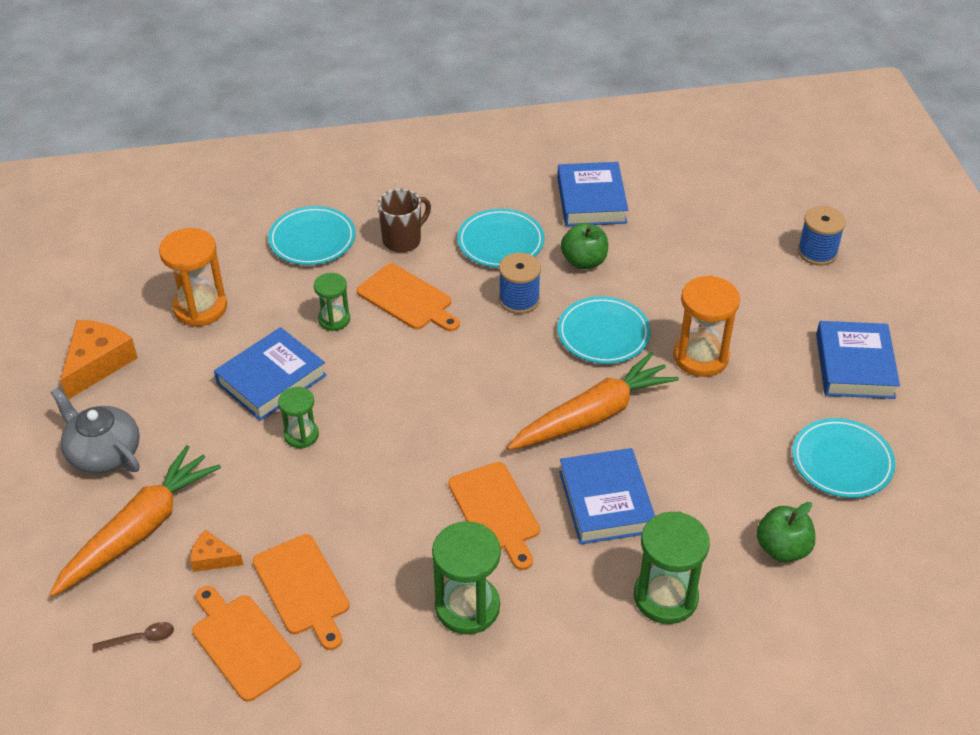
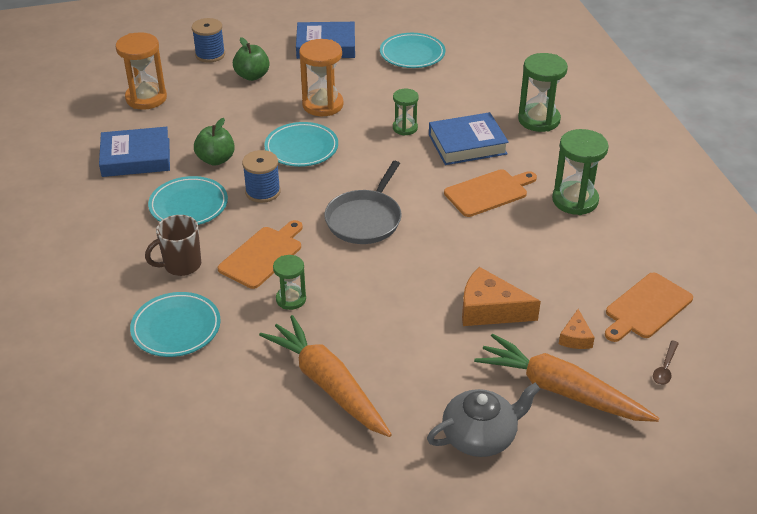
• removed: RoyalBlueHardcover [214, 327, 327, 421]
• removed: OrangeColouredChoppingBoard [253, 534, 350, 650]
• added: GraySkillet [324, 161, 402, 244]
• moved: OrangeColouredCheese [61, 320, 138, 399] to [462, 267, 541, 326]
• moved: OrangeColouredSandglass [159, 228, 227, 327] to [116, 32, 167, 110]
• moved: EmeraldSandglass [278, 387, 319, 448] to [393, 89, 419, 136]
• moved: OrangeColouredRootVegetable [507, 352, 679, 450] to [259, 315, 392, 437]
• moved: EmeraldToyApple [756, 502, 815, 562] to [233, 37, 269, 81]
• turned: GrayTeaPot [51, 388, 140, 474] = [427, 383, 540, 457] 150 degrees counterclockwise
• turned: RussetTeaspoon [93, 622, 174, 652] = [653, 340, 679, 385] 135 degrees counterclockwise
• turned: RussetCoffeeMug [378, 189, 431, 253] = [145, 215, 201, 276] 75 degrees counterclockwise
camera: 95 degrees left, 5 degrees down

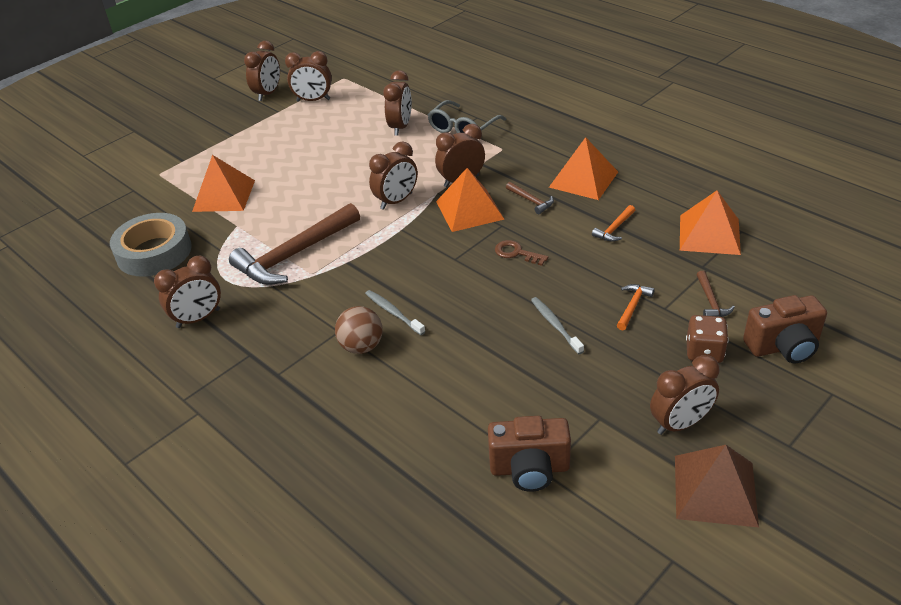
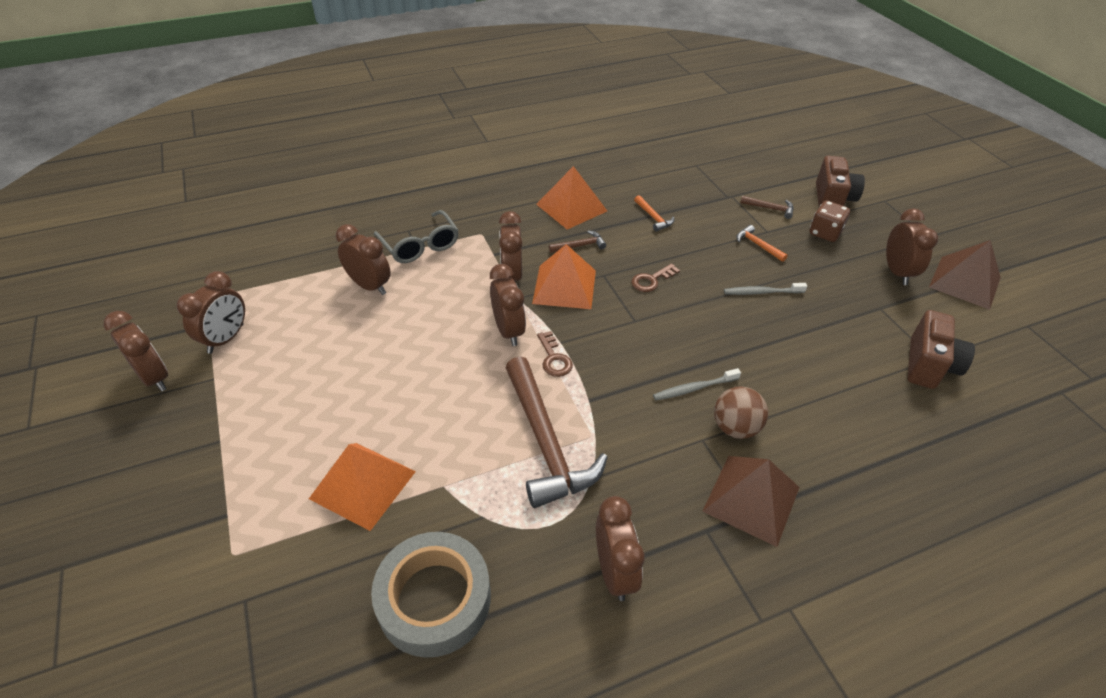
• removed: OrangeColouredPyramidShape [680, 190, 741, 255]
• added: RussetKey [537, 331, 573, 377]
• added: RussetPyramidShape [702, 456, 799, 547]
camera: 70 degrees left, 5 degrees up

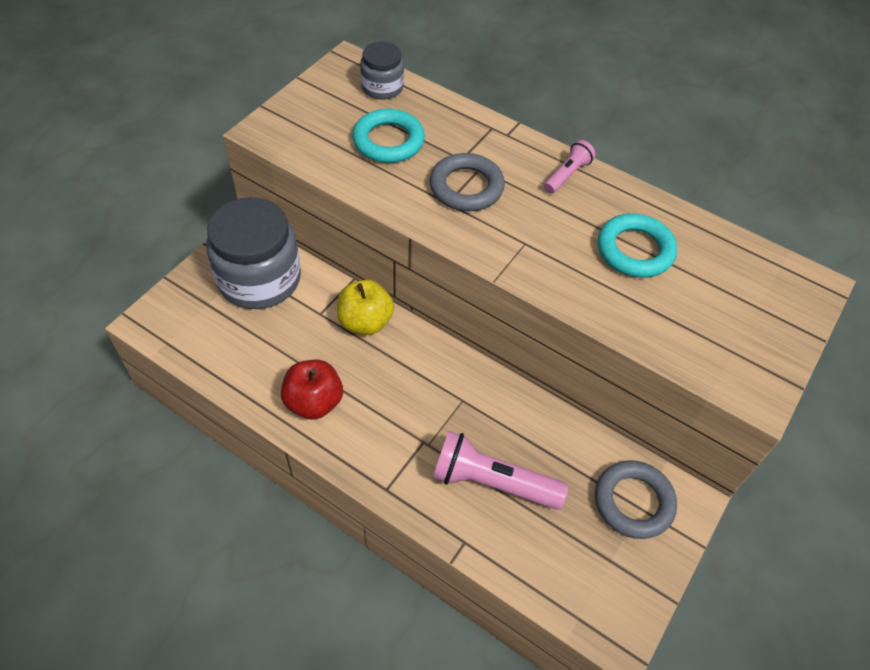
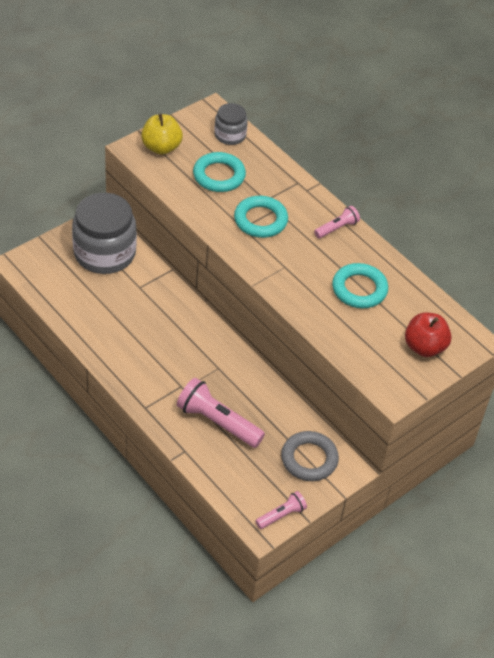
• added: RosePinkFlashlight [256, 491, 307, 529]
• moved: CrimsonToyApple [281, 360, 343, 420] to [405, 313, 452, 357]
• moved: GoldenToyApple [337, 280, 394, 335] to [141, 114, 183, 155]
• recoloured: GrayRing [430, 153, 505, 211] to TurquoiseRing [234, 196, 288, 238]
camera: 15 degrees right, 5 degrees down

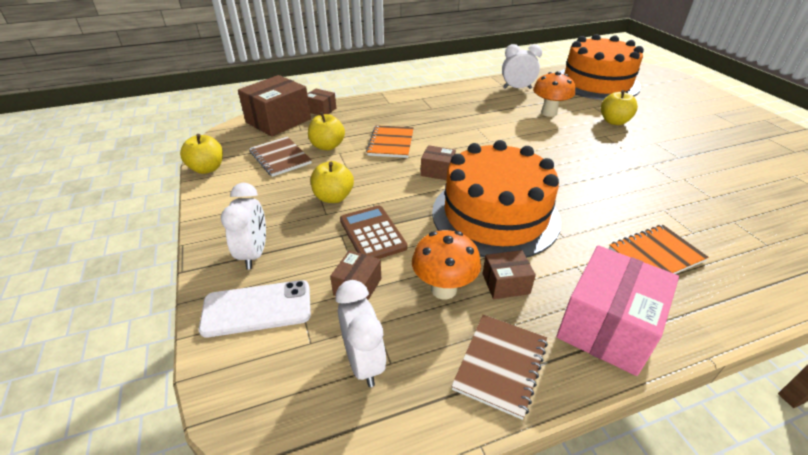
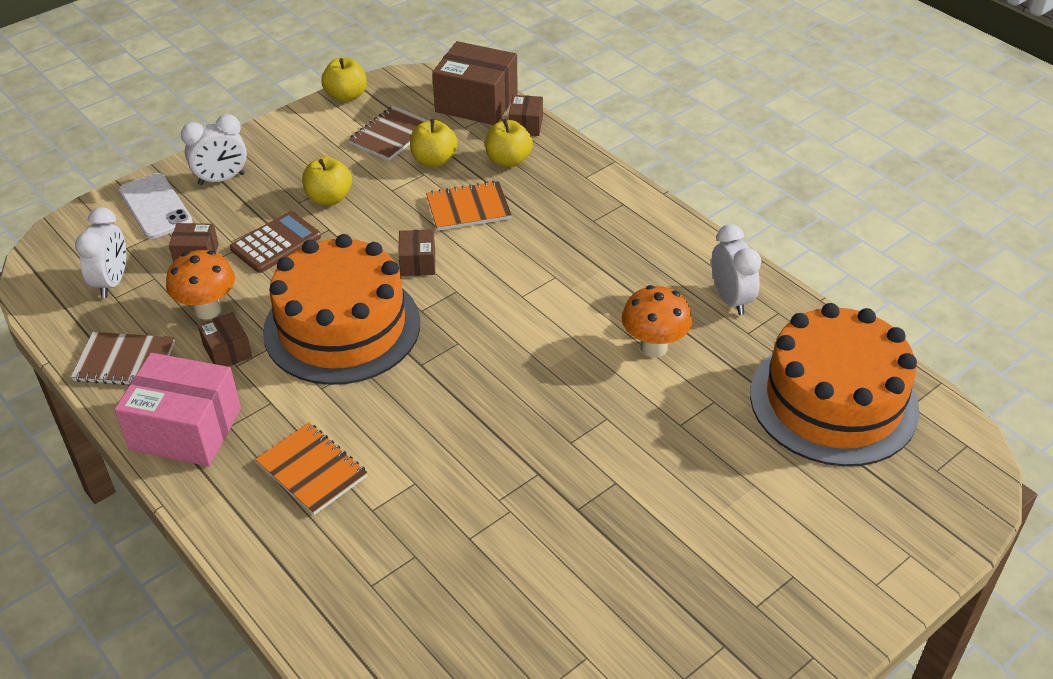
• moved: GoldenToyApple [601, 90, 638, 125] to [485, 119, 533, 167]
• turned: SnowWhiteAlarmClock [336, 280, 386, 387] = [75, 207, 126, 298] 45 degrees counterclockwise
camera: 70 degrees right, 5 degrees up

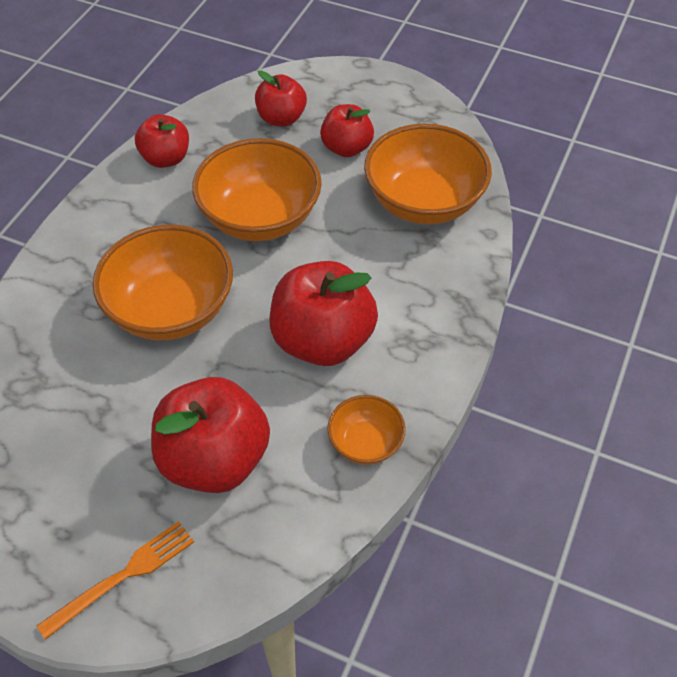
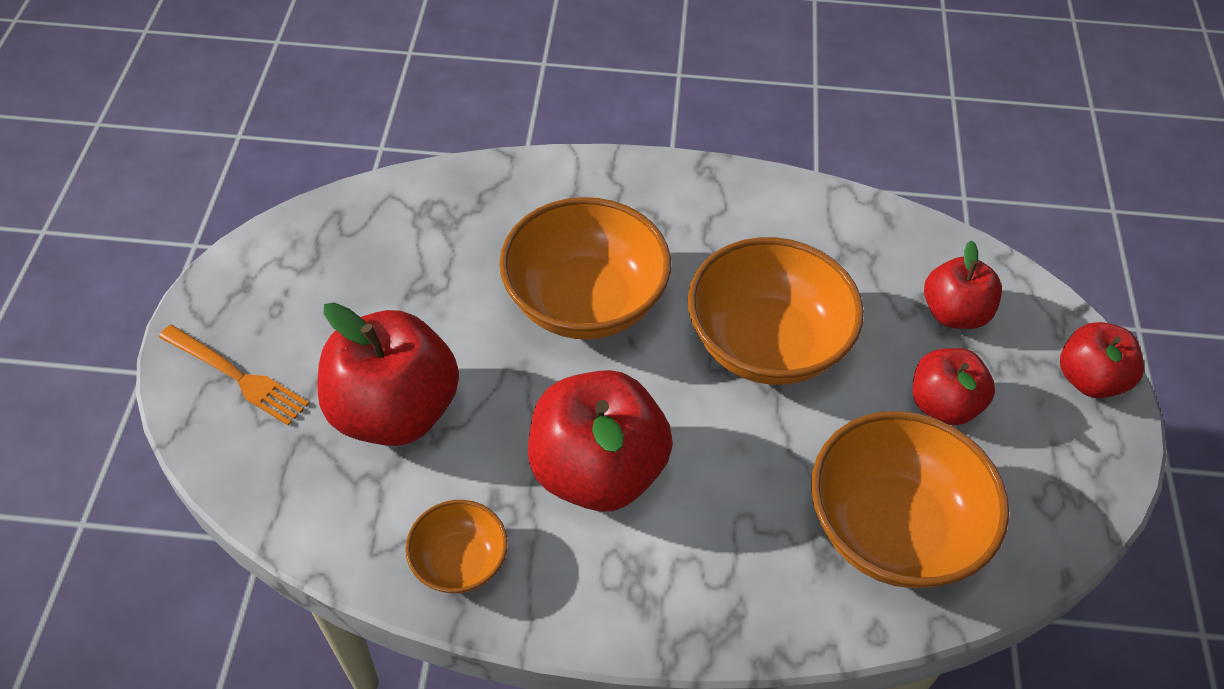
• moved: CrimsonToyApple [135, 114, 189, 168] to [1060, 322, 1144, 398]
camera: 70 degrees right, 0 degrees up

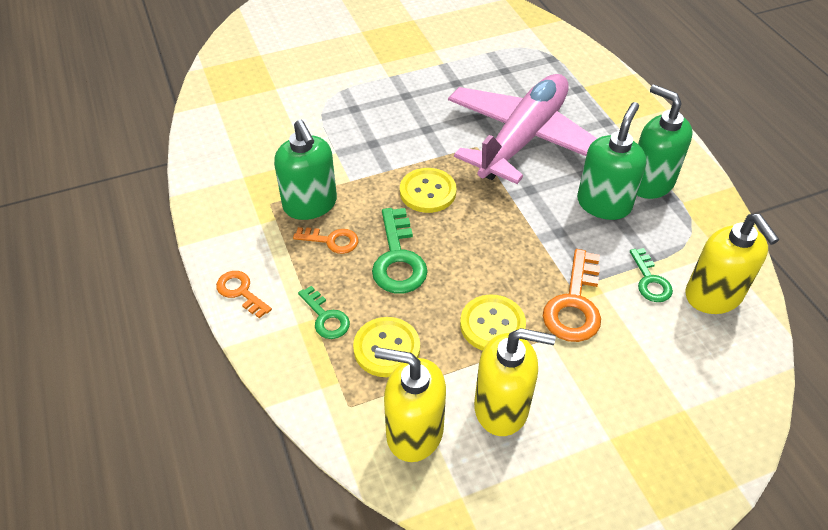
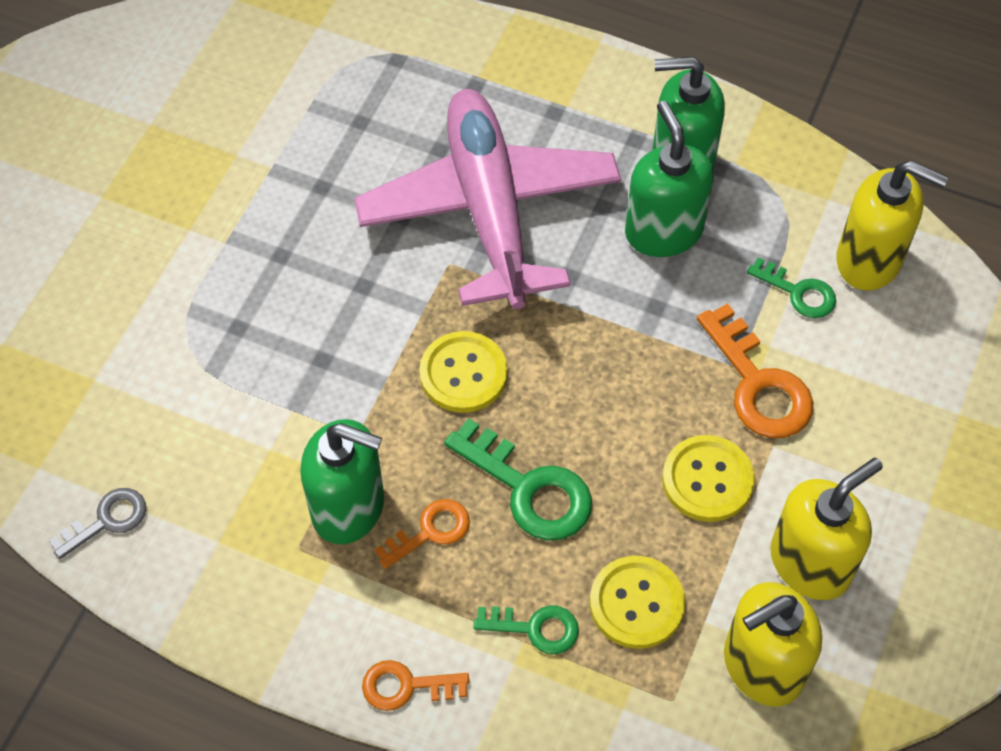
• added: GrayKey [49, 488, 146, 559]
camera: 45 degrees left, 10 degrees up

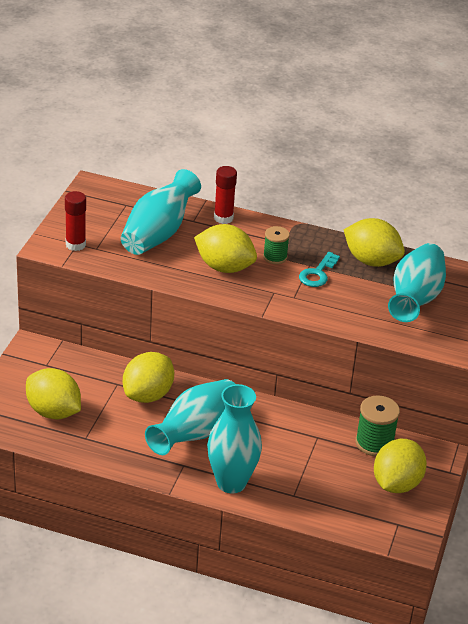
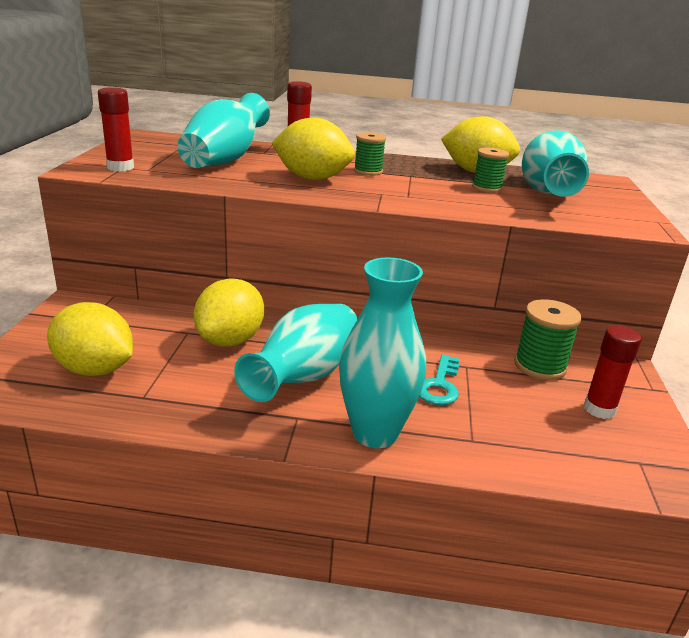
• added: EmeraldReelOfThread [472, 147, 509, 193]
• moved: TurquoiseKey [299, 252, 340, 287] to [419, 354, 459, 405]
• replaced: GoldenLemon [374, 439, 427, 493] to CrimsonStickOfGlue [584, 326, 642, 419]
camera: 10 degrees left, 10 degrees down

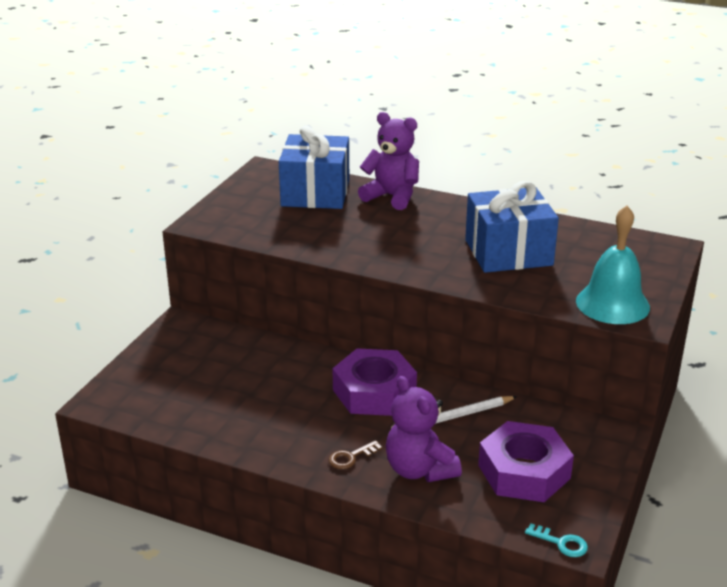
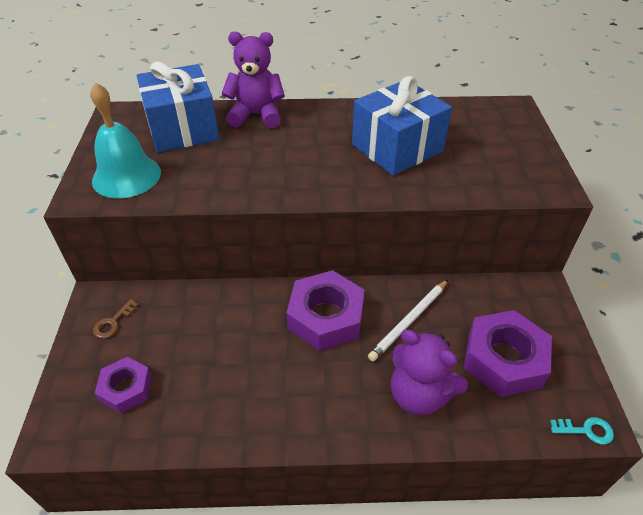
• added: PurpleHexNut [95, 357, 152, 413]
• moved: RussetKey [329, 440, 382, 469] to [93, 299, 139, 339]
• moved: TurquoiseBell [576, 205, 650, 324] to [90, 82, 161, 198]
camera: 25 degrees left, 15 degrees up

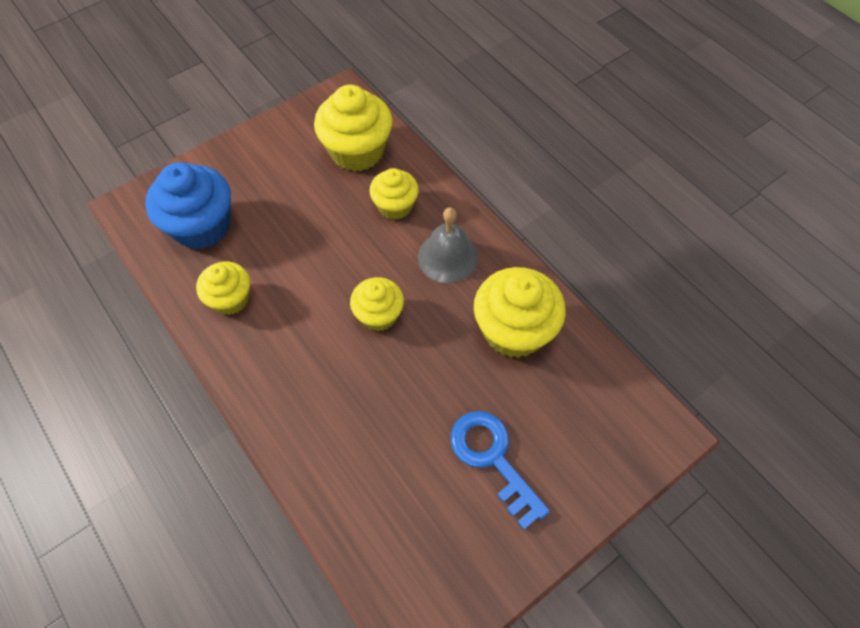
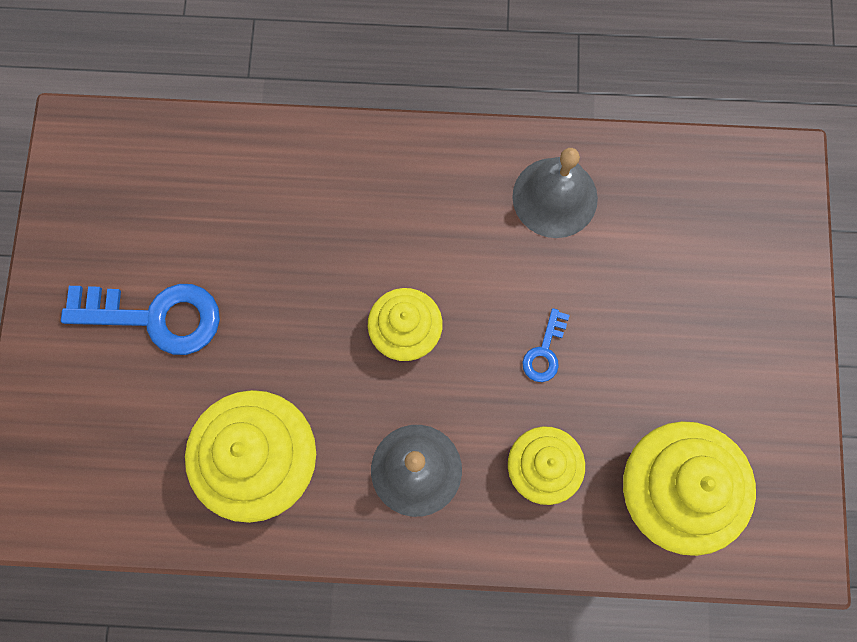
• removed: RoyalBlueFairyCake [145, 162, 231, 249]
• added: RoyalBlueKey [522, 308, 570, 382]
• replaced: GoldenFairyCake [196, 262, 250, 315] to GrayBell [512, 148, 598, 238]
camera: 130 degrees right, 15 degrees up

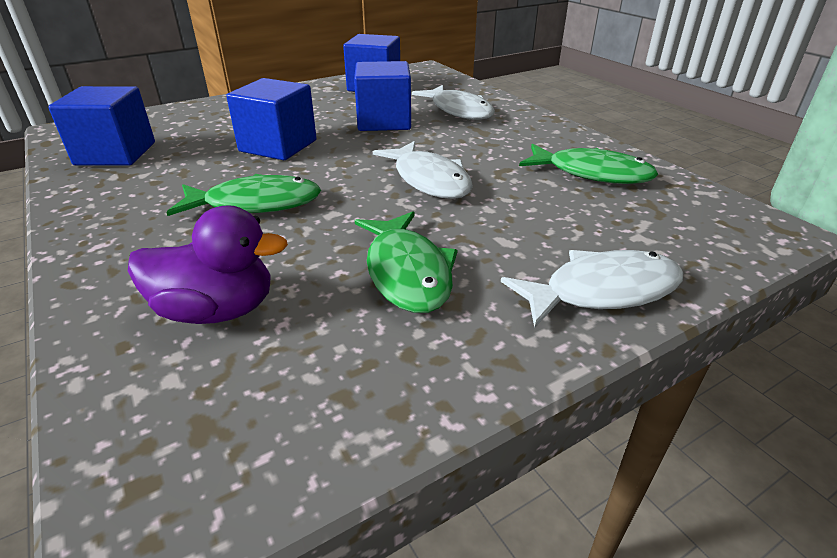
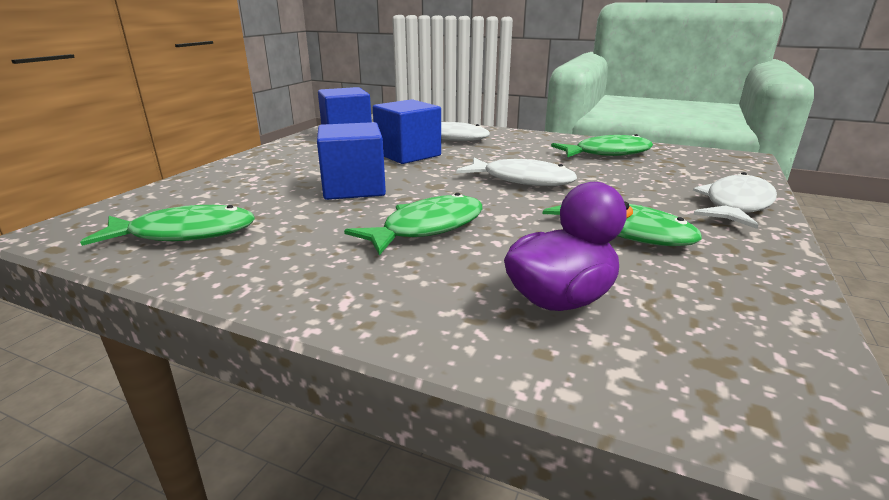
• replaced: RoyalBlueSolidCube [48, 86, 155, 166] to EmeraldToyFish [80, 205, 255, 246]
camera: 35 degrees left, 10 degrees down

